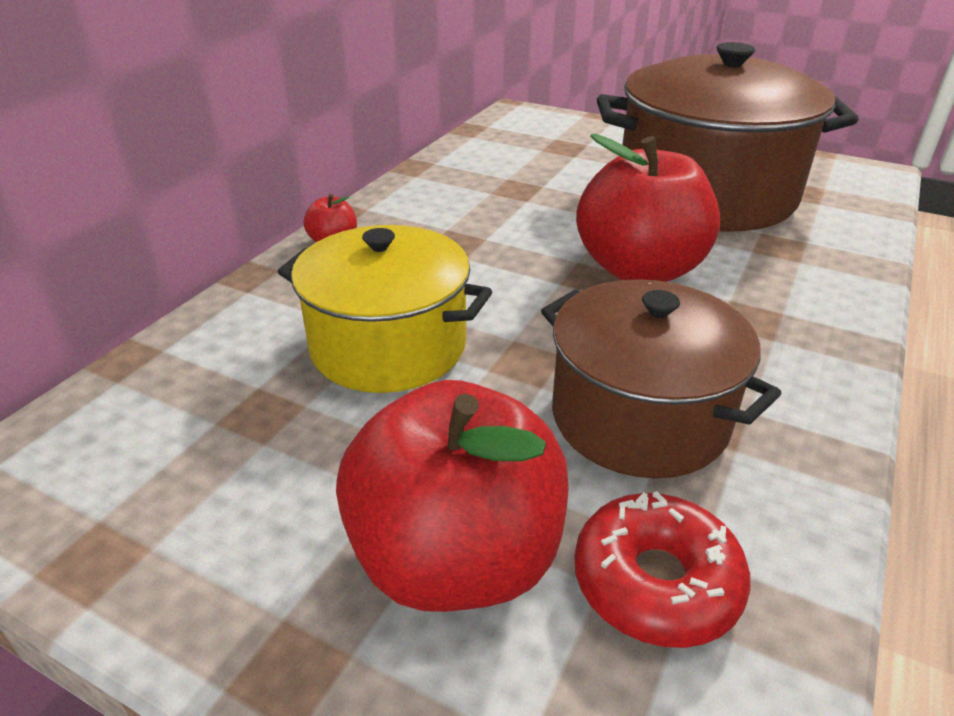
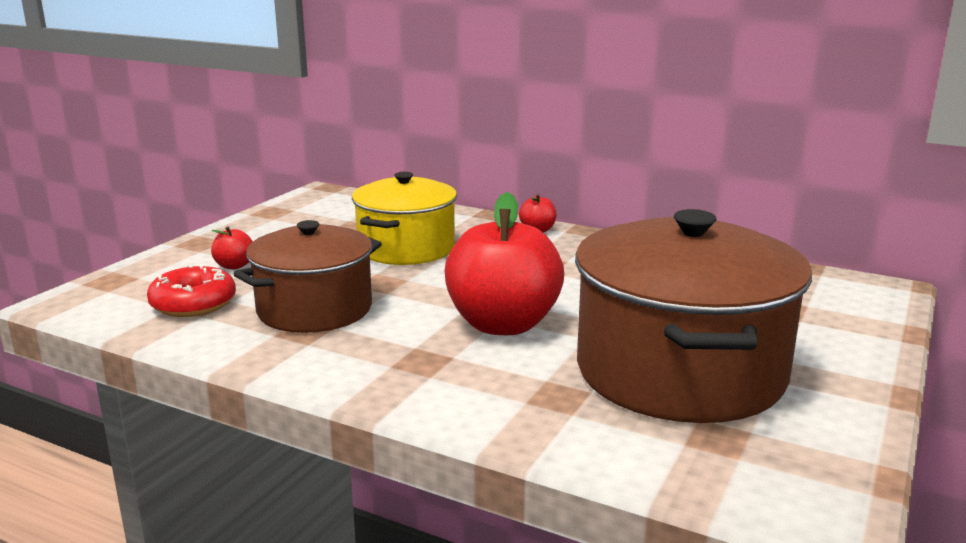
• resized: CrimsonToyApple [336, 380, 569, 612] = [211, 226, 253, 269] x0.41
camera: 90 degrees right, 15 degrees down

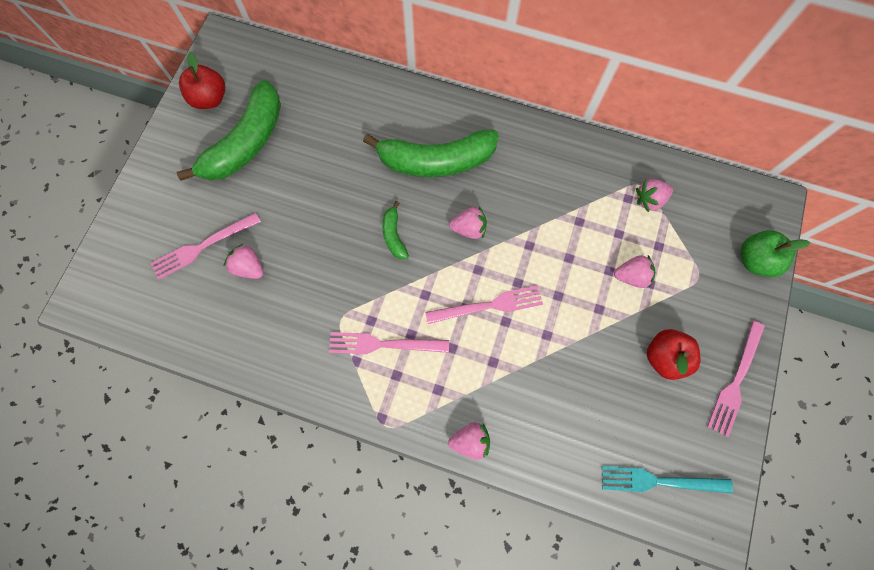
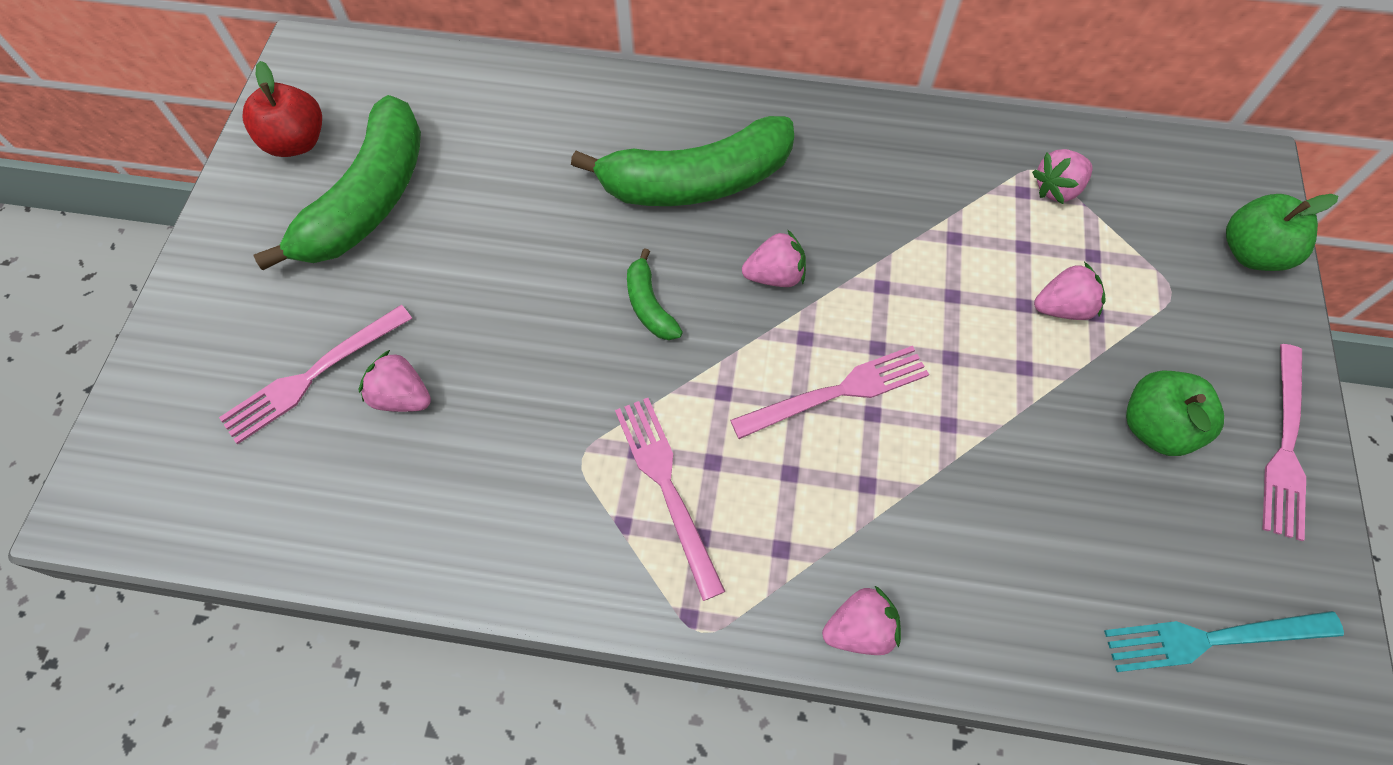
• recoloured: CrimsonToyApple [647, 329, 701, 380] to EmeraldToyApple [1126, 371, 1224, 456]
• turned: RosePinkFork [329, 332, 449, 354] = [615, 398, 726, 601] 75 degrees clockwise
camera: 10 degrees left, 10 degrees down

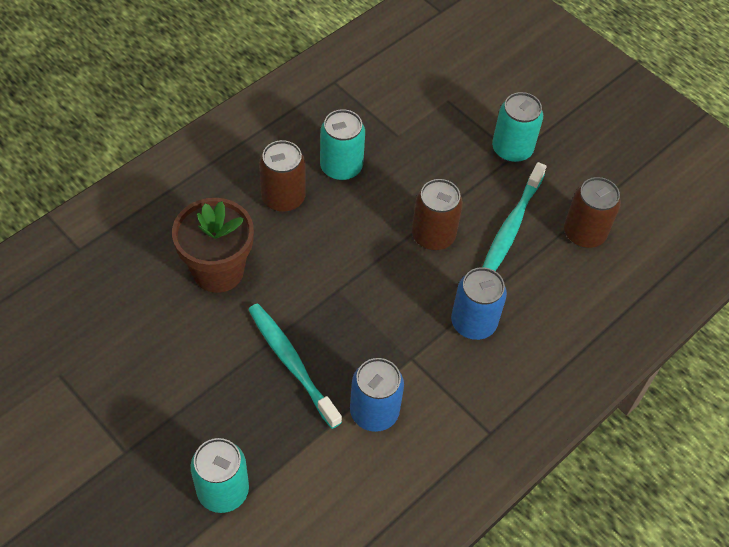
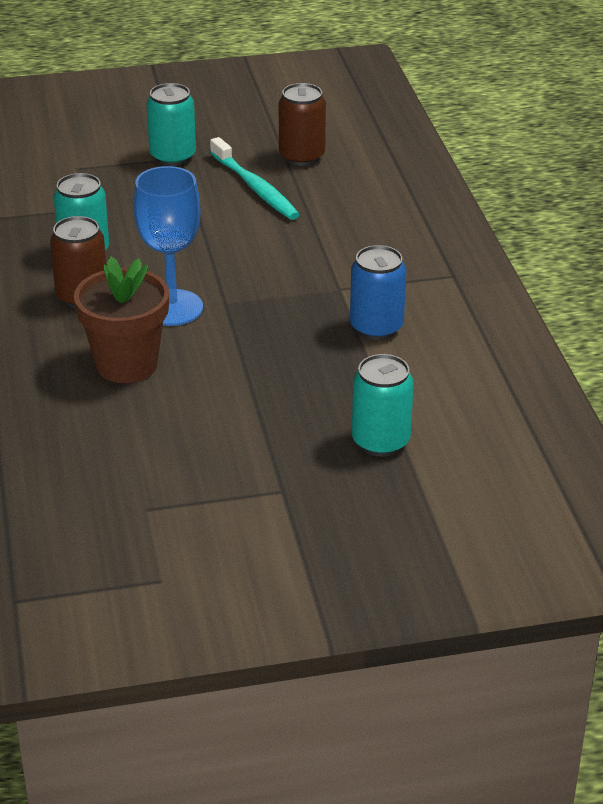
• removed: TurquoiseDentalBrush [248, 303, 342, 429]
• removed: RussetTin [412, 179, 463, 251]
• removed: RoyalBlueTin [451, 267, 507, 340]
• added: RoyalBlueChalice [134, 166, 203, 326]
camera: 55 degrees left, 20 degrees down

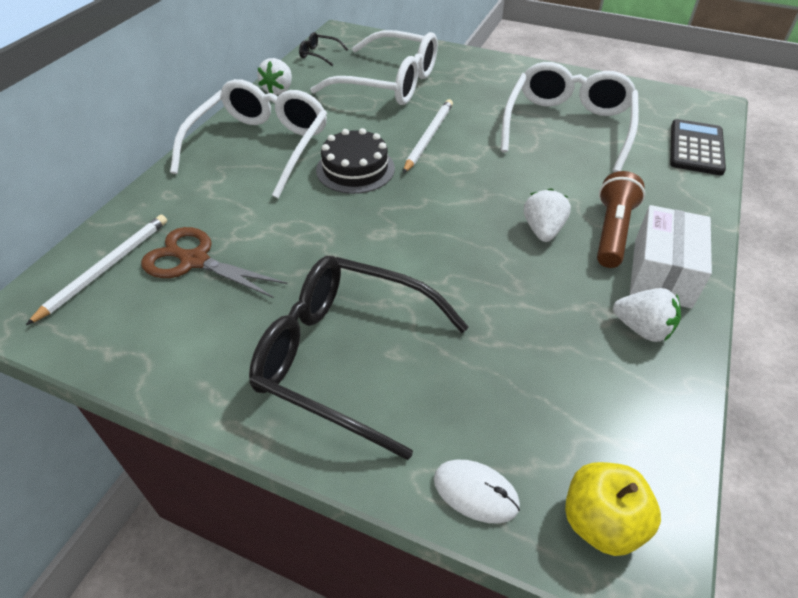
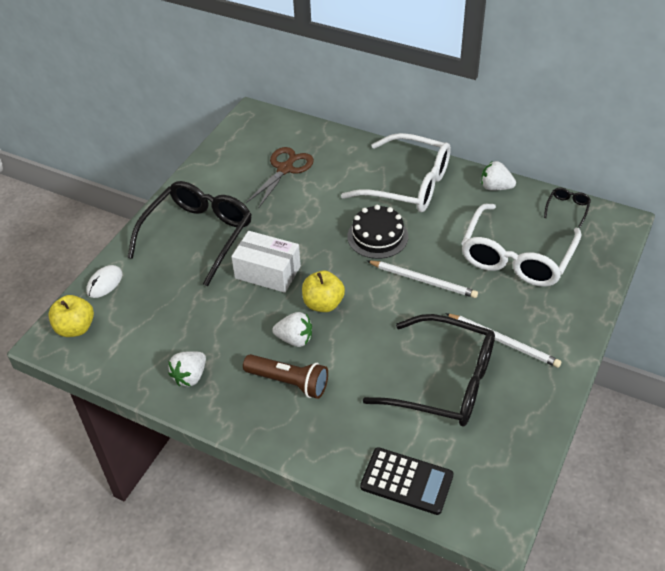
• added: GoldenToyApple [302, 271, 345, 312]
• moved: SnowWhiteLeadPencil [26, 215, 167, 325] to [445, 313, 561, 368]
• moved: SnowWhiteParcel [630, 205, 712, 308] to [231, 231, 301, 293]
• recoloured: SnowWhiteSpectacles [501, 62, 639, 172] to BlackSpectacles [363, 314, 495, 426]
camera: 95 degrees right, 0 degrees up

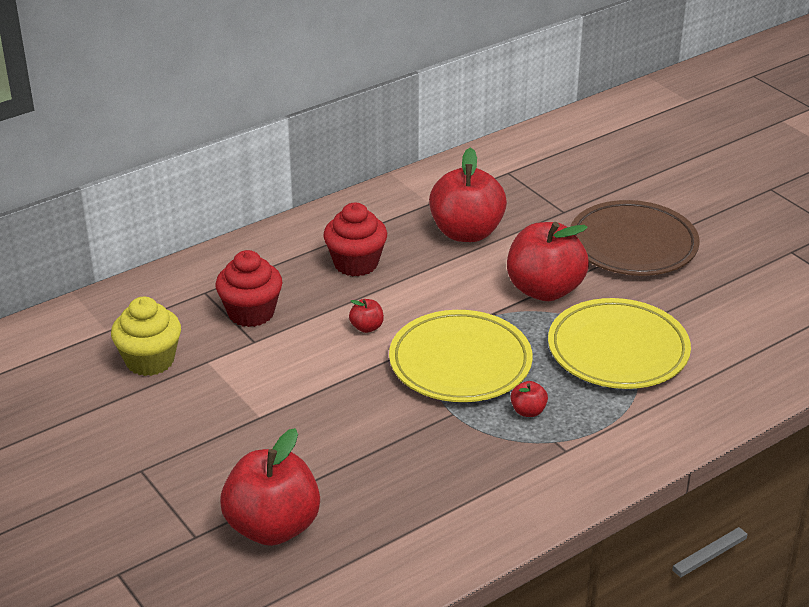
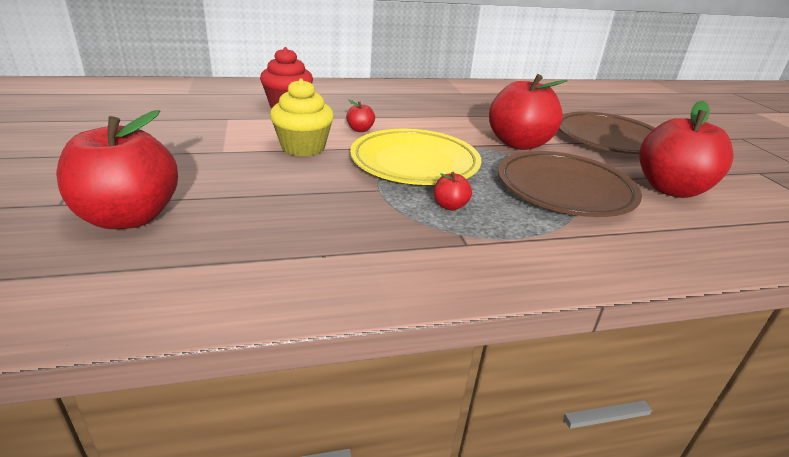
• removed: CrimsonFairyCake [323, 203, 387, 276]
• moved: GoldenFairyCake [111, 297, 181, 376] to [270, 78, 334, 156]
• moved: CrimsonToyApple [429, 147, 507, 242] to [639, 101, 733, 198]
• recoloured: GoldenDinnerPlate [548, 298, 691, 389] to RussetDinnerPlate [498, 151, 642, 217]
camera: 20 degrees right, 5 degrees down

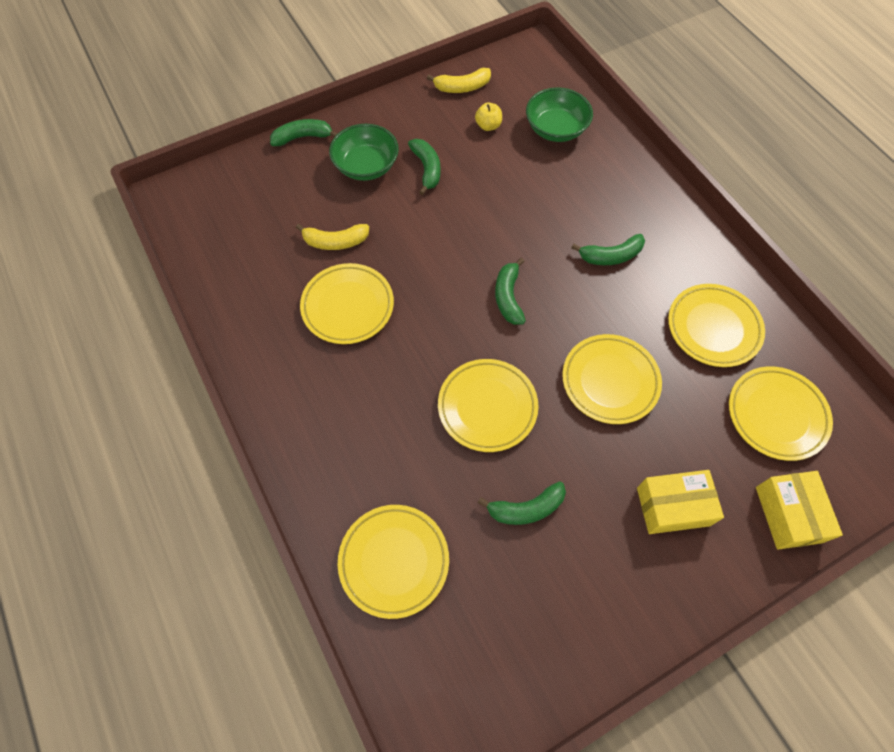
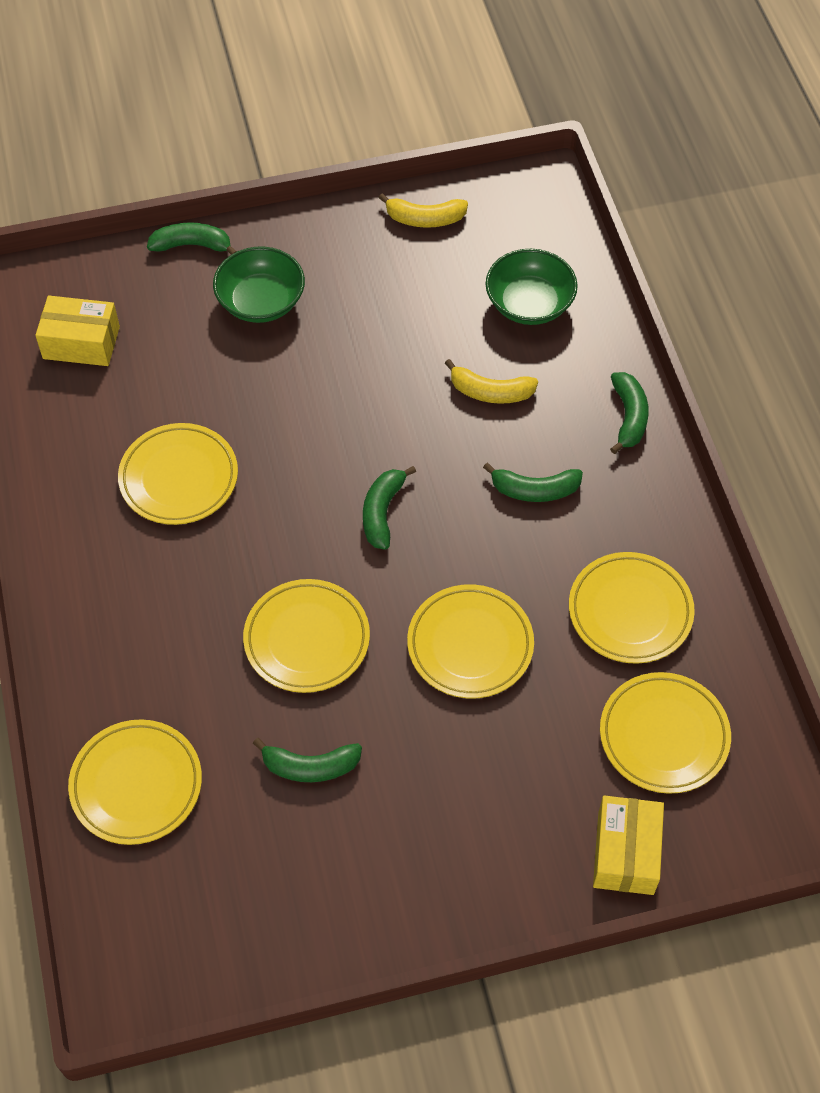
• removed: GoldenToyApple [475, 103, 502, 131]
• moved: GoldenBananaFruit [296, 224, 369, 250] to [445, 359, 538, 404]
• moved: EmeraldBananaFruit [408, 139, 441, 195] to [610, 372, 649, 454]
• moved: GoldenParcel [637, 470, 724, 534] to [35, 296, 120, 366]
camera: 15 degrees right, 5 degrees down

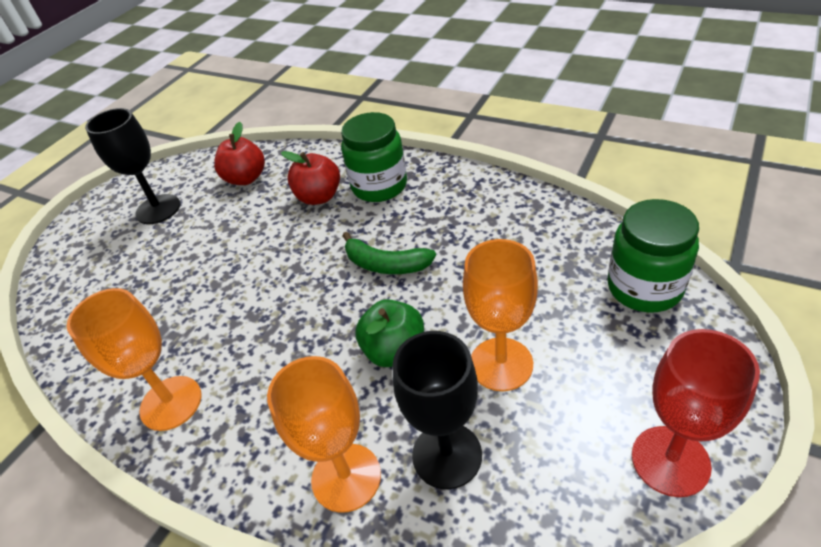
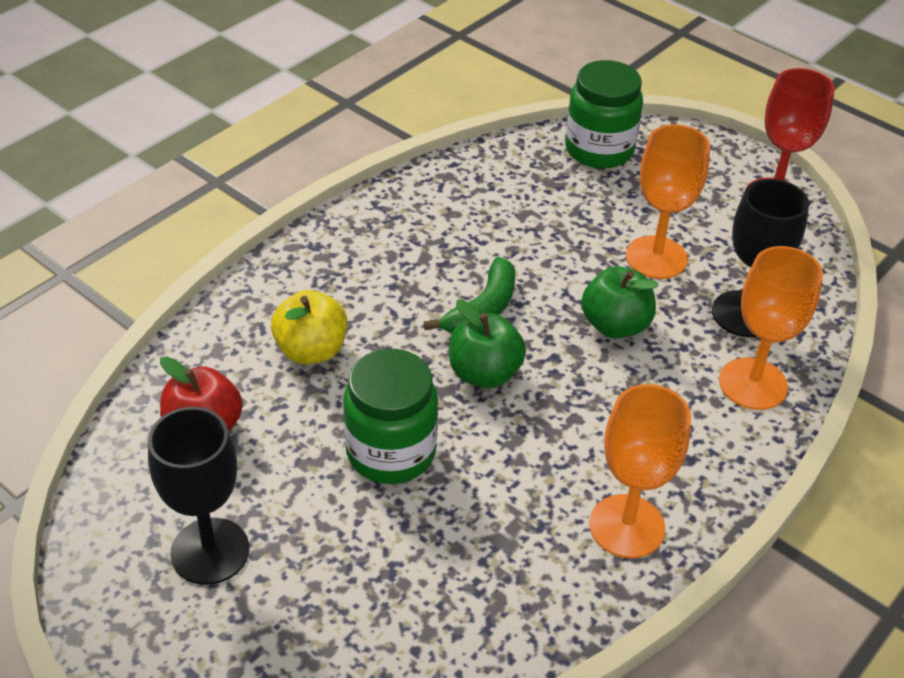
• added: EmeraldToyApple [449, 299, 526, 388]
• moved: EmeraldJar [341, 112, 407, 202] to [343, 349, 438, 484]
• recoloured: CrimsonToyApple [281, 151, 340, 205] to GoldenToyApple [271, 290, 347, 364]
camera: 85 degrees left, 0 degrees up

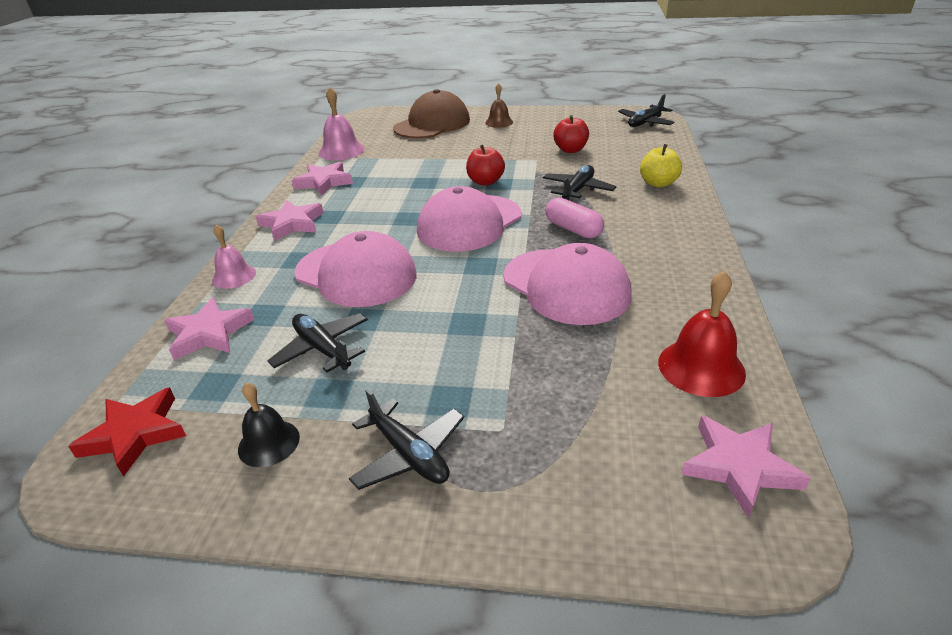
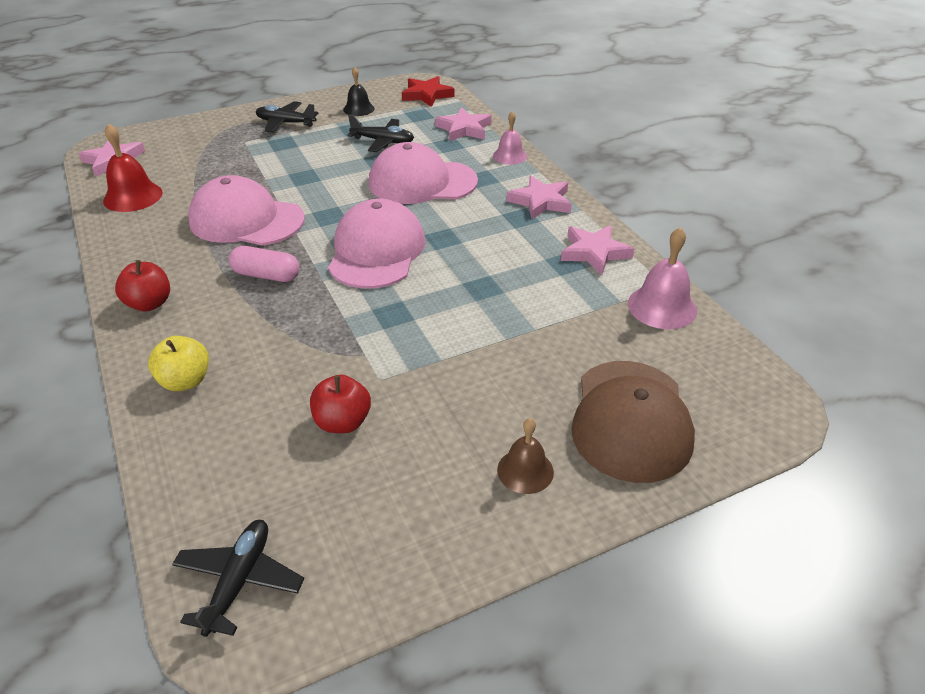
• removed: BlackToyPlane [543, 165, 616, 200]
• moved: CrimsonToyApple [466, 145, 505, 186] to [115, 260, 170, 311]
camera: 145 degrees right, 5 degrees up

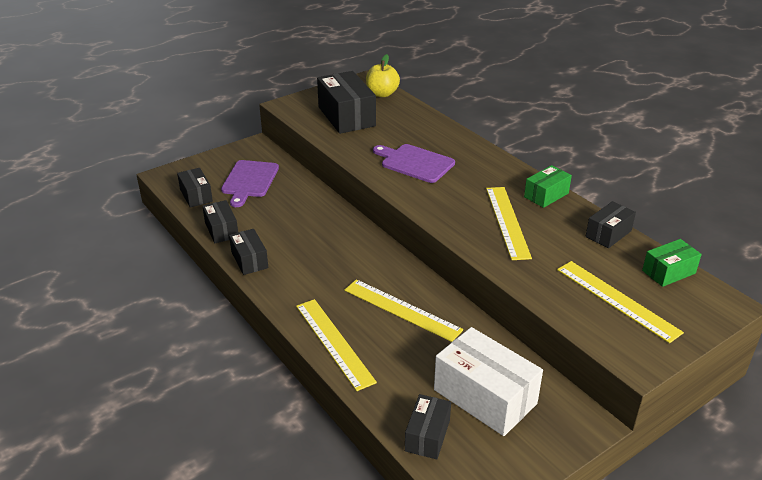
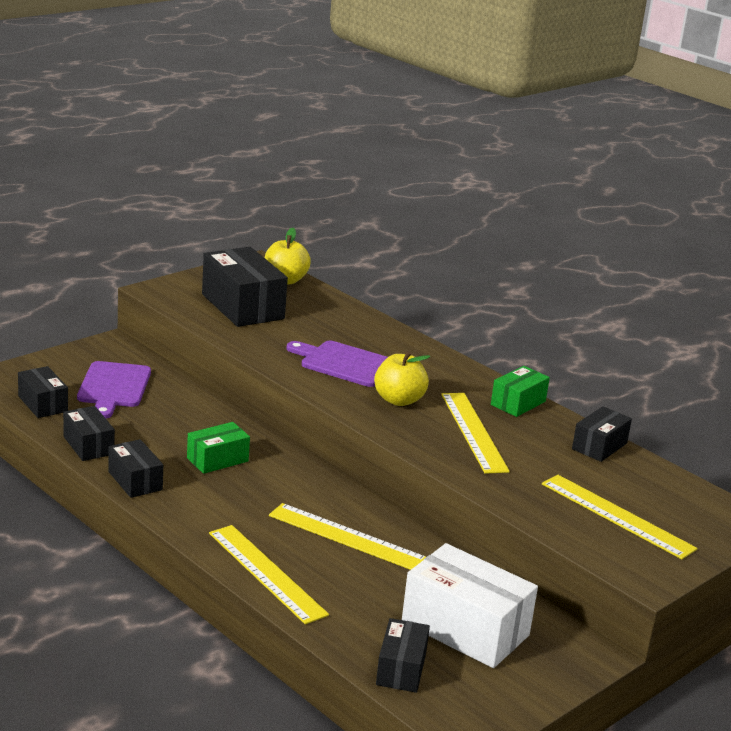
• added: GoldenToyApple [374, 351, 430, 406]
• moved: EmeraldParcel [642, 239, 702, 287] to [187, 422, 250, 474]
camera: 10 degrees left, 10 degrees down

